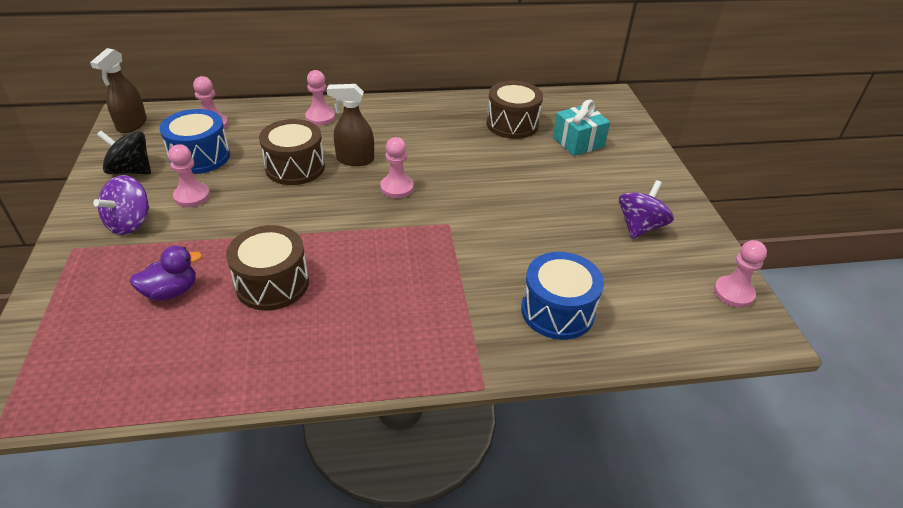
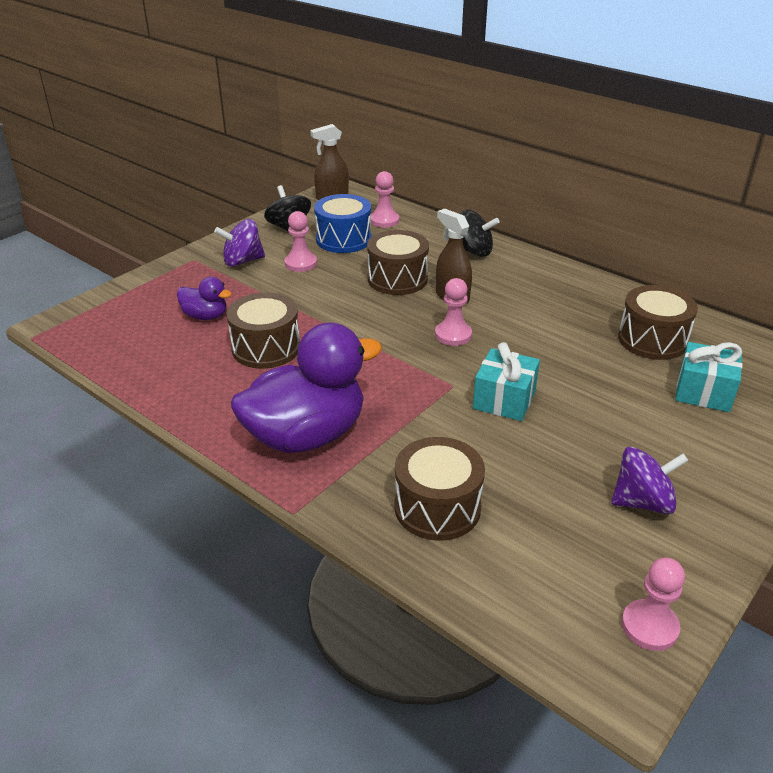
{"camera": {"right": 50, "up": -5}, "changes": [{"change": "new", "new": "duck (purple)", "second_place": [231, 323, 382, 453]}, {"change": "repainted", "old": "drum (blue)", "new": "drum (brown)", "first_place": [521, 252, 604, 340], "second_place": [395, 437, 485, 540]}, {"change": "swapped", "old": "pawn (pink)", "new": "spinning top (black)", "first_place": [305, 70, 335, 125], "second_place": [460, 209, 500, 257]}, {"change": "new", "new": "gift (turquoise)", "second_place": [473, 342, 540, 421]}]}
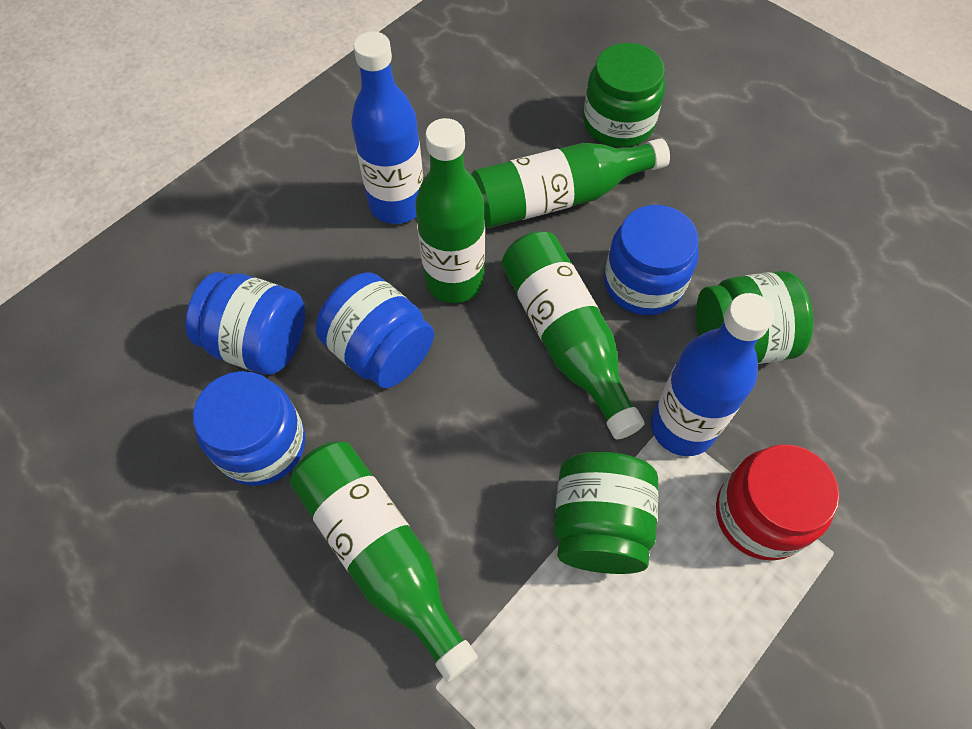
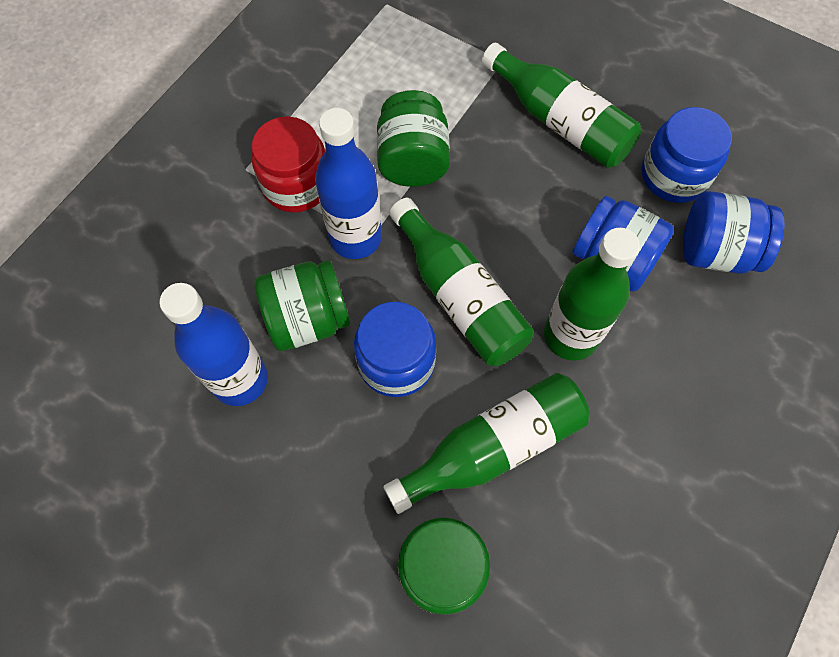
{"camera": {"right": 170, "up": 5}, "changes": [{"change": "shifted", "old": "bottle (blue)", "first_place": [351, 31, 423, 224], "second_place": [160, 283, 268, 406]}]}
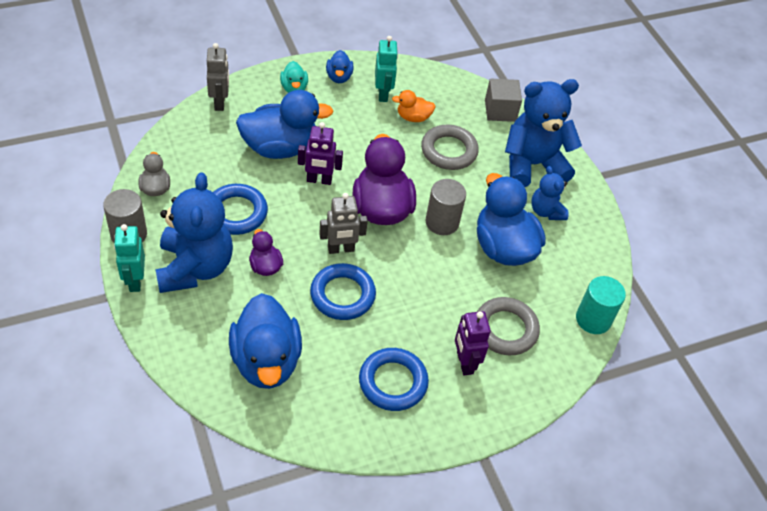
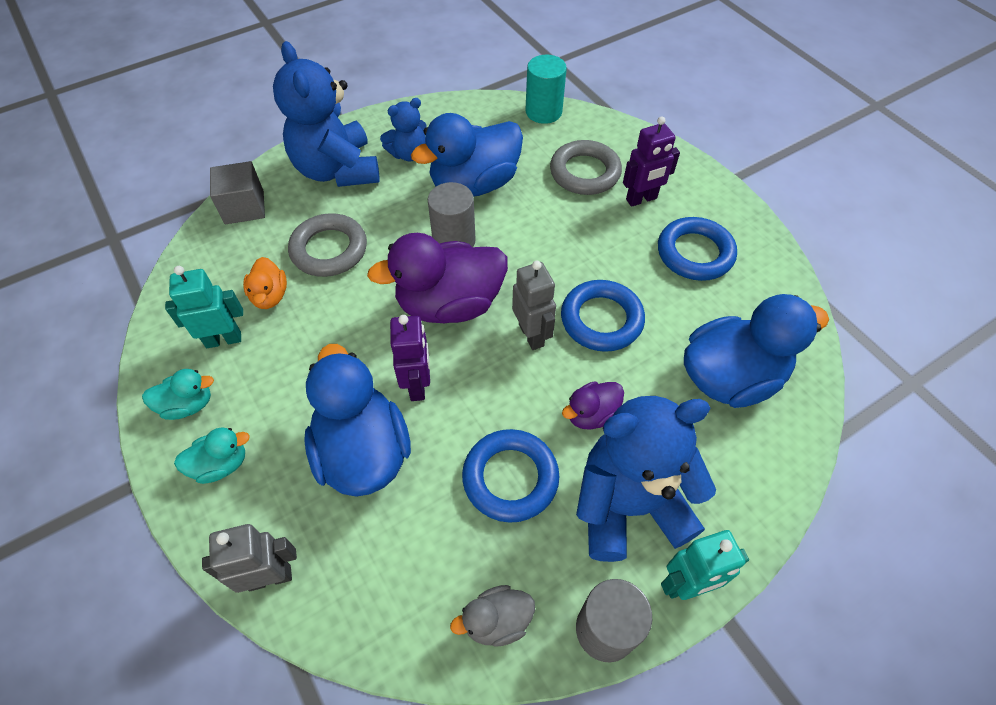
{"camera": {"right": -95, "up": 5}, "changes": [{"change": "repainted", "old": "duck (blue)", "new": "duck (turquoise)", "first_place": [326, 50, 353, 83], "second_place": [142, 369, 214, 420]}]}
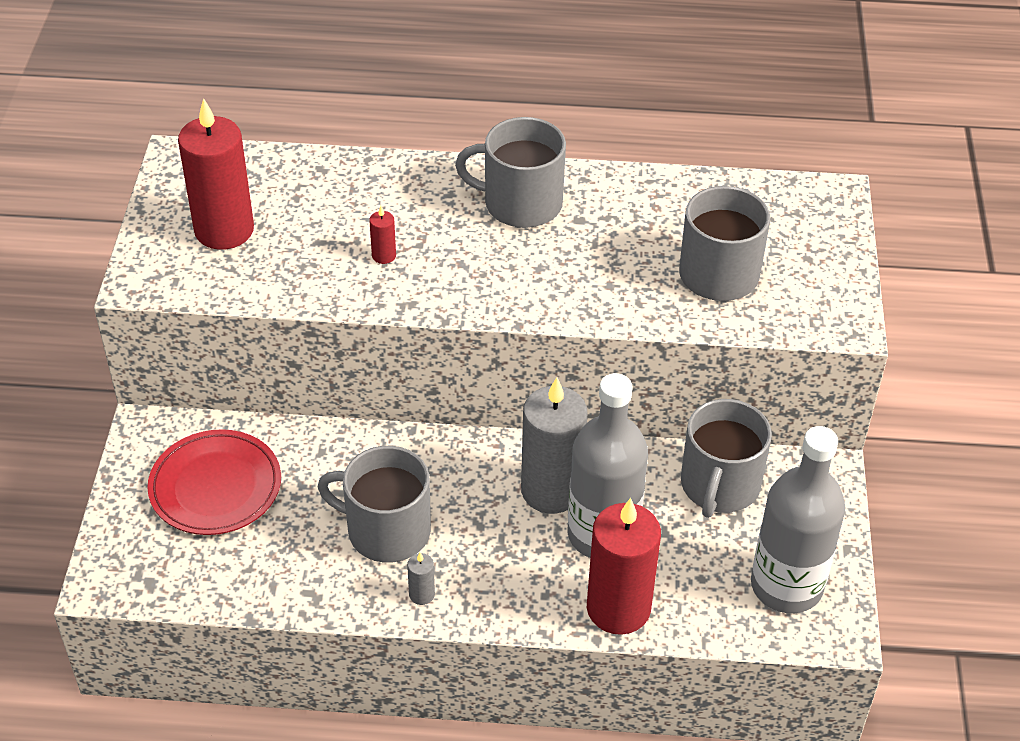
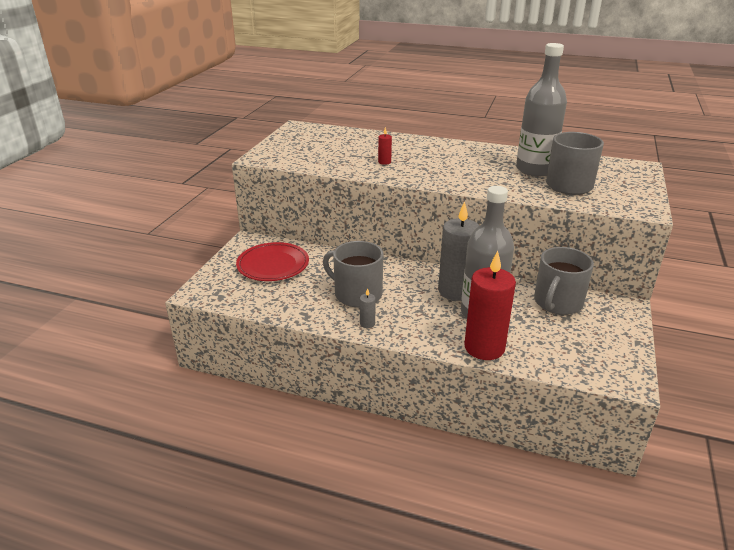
{"camera": {"right": 15, "up": -15}, "changes": [{"change": "shifted", "old": "bottle (grey)", "first_place": [751, 426, 845, 613], "second_place": [516, 43, 567, 177]}, {"change": "gone", "old": "candle (red)", "first_place": [178, 98, 254, 250]}, {"change": "gone", "old": "mug (grey)", "first_place": [455, 117, 566, 228]}]}
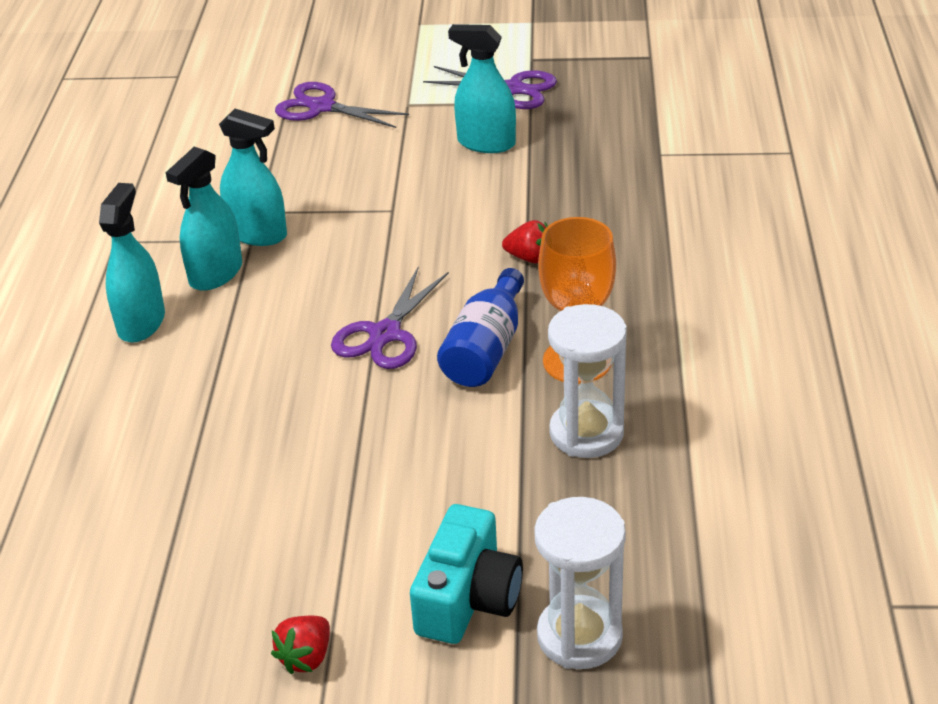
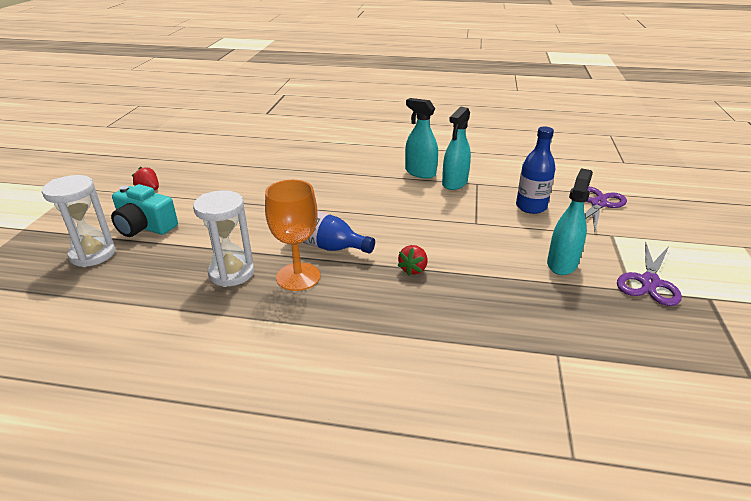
{"camera": {"right": 95, "up": -5}, "changes": [{"change": "new", "new": "bottle (blue)", "second_place": [516, 127, 556, 214]}, {"change": "gone", "old": "spray bottle (turquoise)", "first_place": [99, 183, 165, 342]}, {"change": "gone", "old": "scissors (purple)", "first_place": [331, 267, 449, 369]}]}
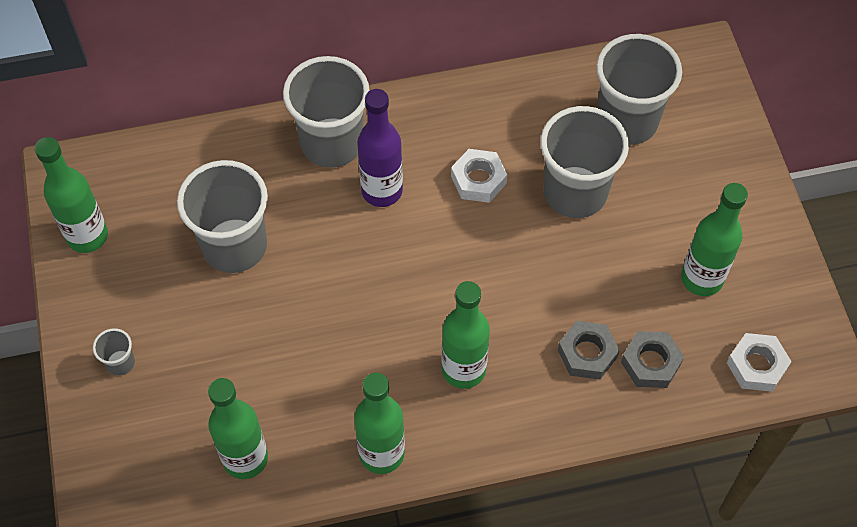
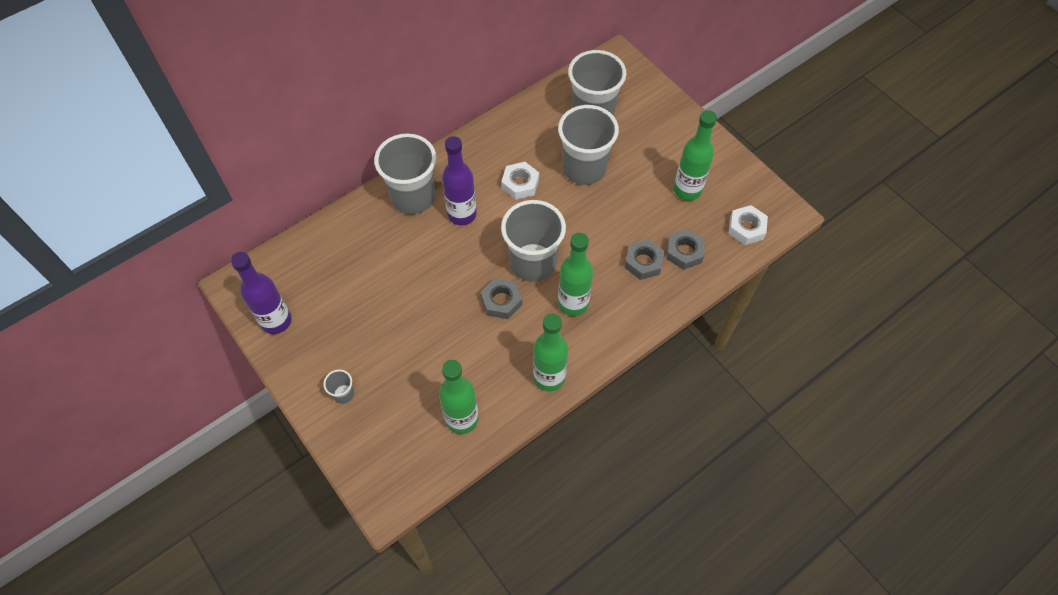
{"camera": {"right": -25, "up": 0}, "changes": [{"change": "repainted", "old": "bottle (green)", "new": "bottle (purple)", "first_place": [35, 137, 108, 253], "second_place": [231, 252, 292, 334]}, {"change": "new", "new": "nut (grey)", "second_place": [481, 278, 522, 319]}, {"change": "shifted", "old": "cup (grey)", "first_place": [177, 160, 268, 273], "second_place": [501, 200, 566, 282]}]}
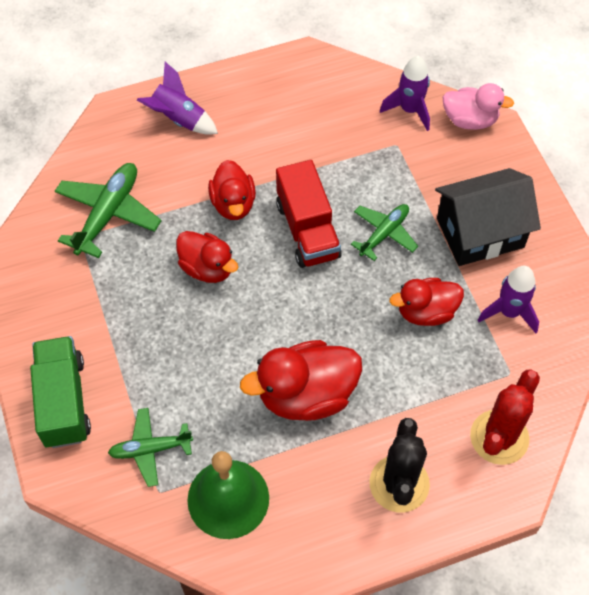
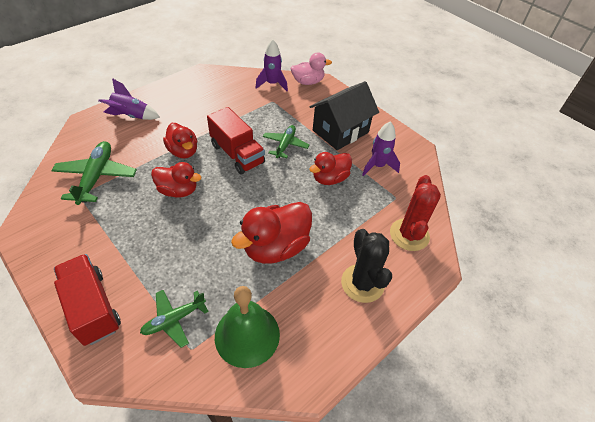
{"camera": {"right": -25, "up": -10}, "changes": [{"change": "repainted", "old": "truck (green)", "new": "truck (red)", "first_place": [30, 336, 91, 448], "second_place": [54, 254, 121, 346]}]}
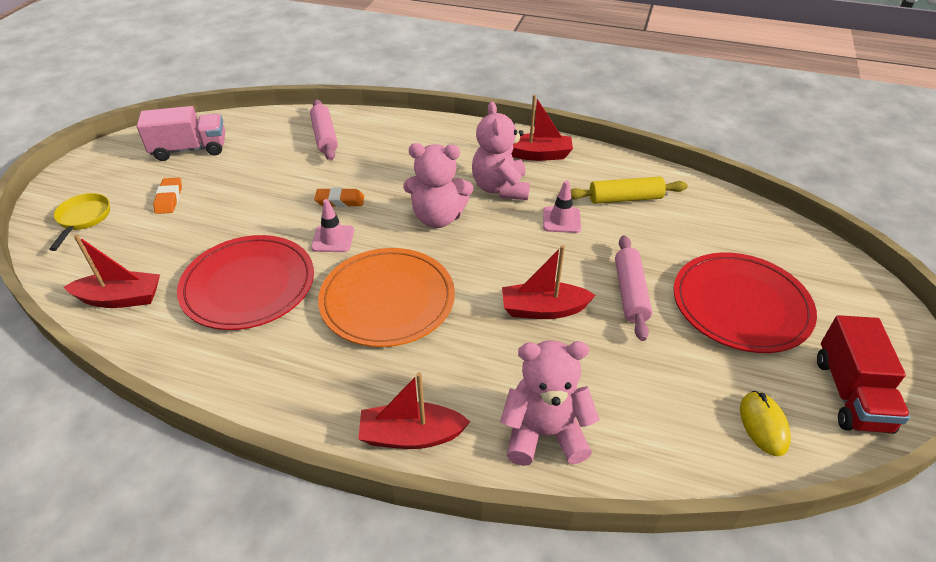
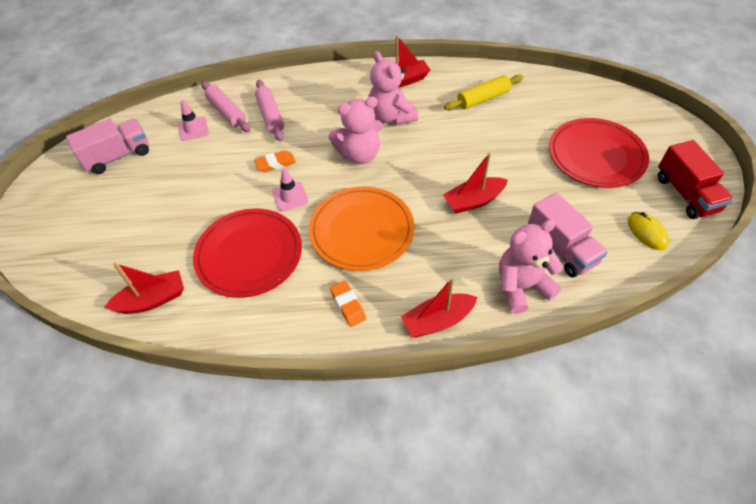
{"camera": {"right": -20, "up": 10}, "changes": [{"change": "shifted", "old": "traffic cone (pink)", "first_place": [543, 181, 581, 233], "second_place": [178, 100, 209, 141]}, {"change": "shifted", "old": "rolling pin (pink)", "first_place": [615, 235, 652, 341], "second_place": [255, 80, 284, 142]}, {"change": "shifted", "old": "eraser (orange)", "first_place": [153, 178, 182, 214], "second_place": [330, 281, 366, 327]}, {"change": "new", "new": "truck (pink)", "second_place": [528, 192, 608, 277]}, {"change": "gone", "old": "pan (yellow)", "first_place": [49, 193, 110, 251]}]}
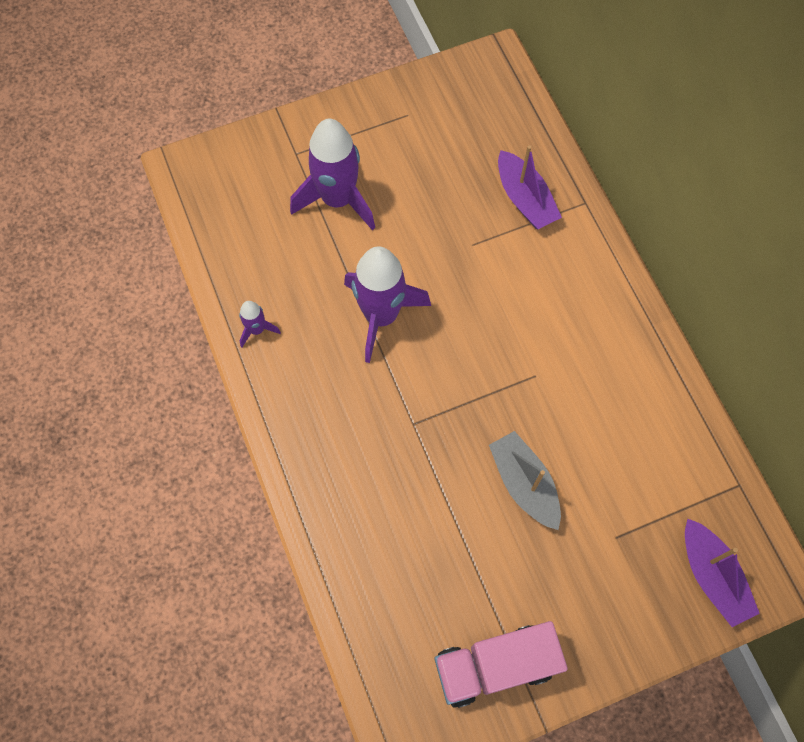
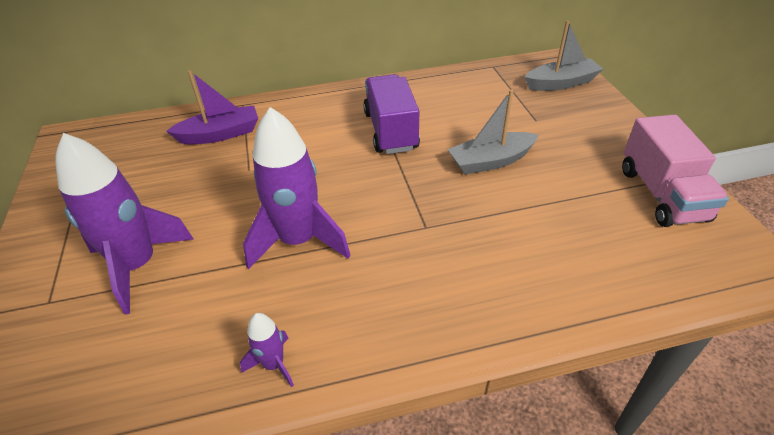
{"camera": {"right": -80, "up": -25}, "changes": [{"change": "new", "new": "truck (purple)", "second_place": [363, 74, 420, 154]}, {"change": "repainted", "old": "boat (purple)", "new": "boat (grey)", "first_place": [685, 519, 760, 627], "second_place": [525, 20, 603, 91]}]}
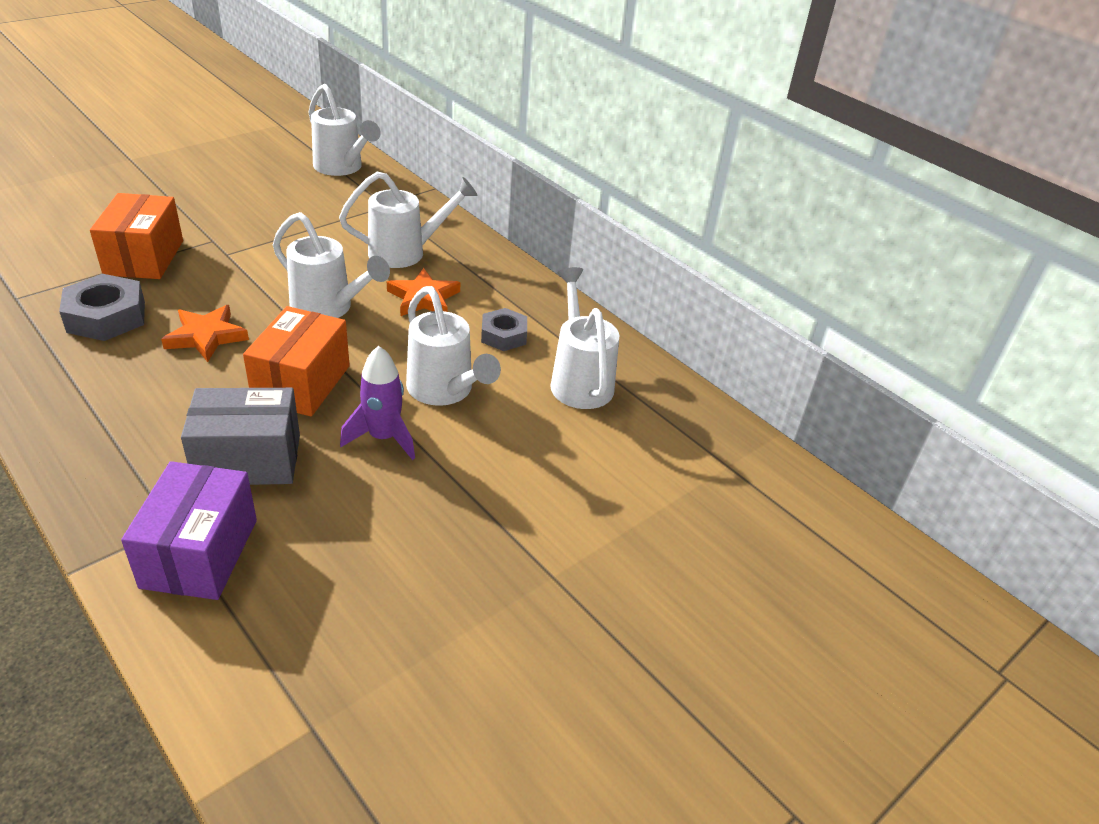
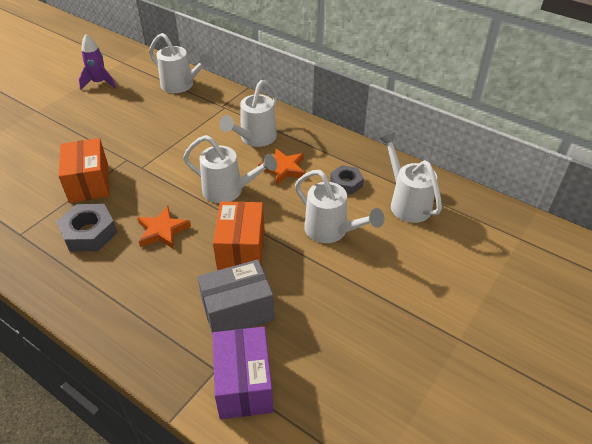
{"camera": {"right": -10, "up": 5}, "changes": [{"change": "shifted", "old": "rocket (purple)", "first_place": [340, 346, 415, 460], "second_place": [79, 34, 116, 90]}, {"change": "rotated", "old": "watering can (white)", "first_place": [339, 172, 477, 268], "second_place": [219, 80, 277, 147], "degrees": 150}]}
